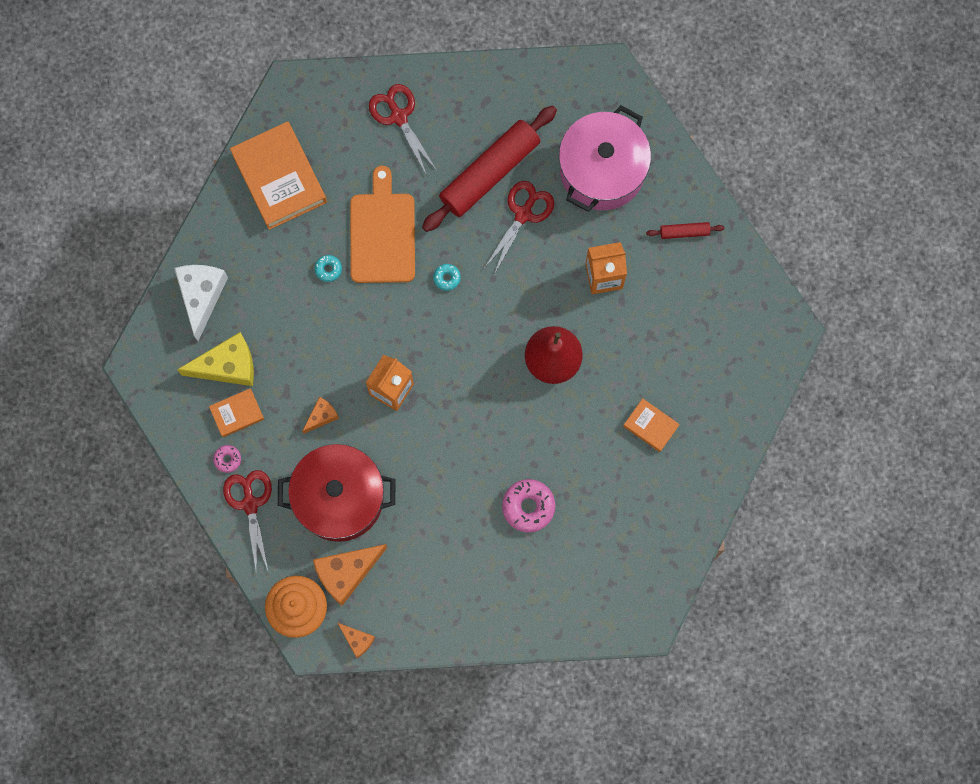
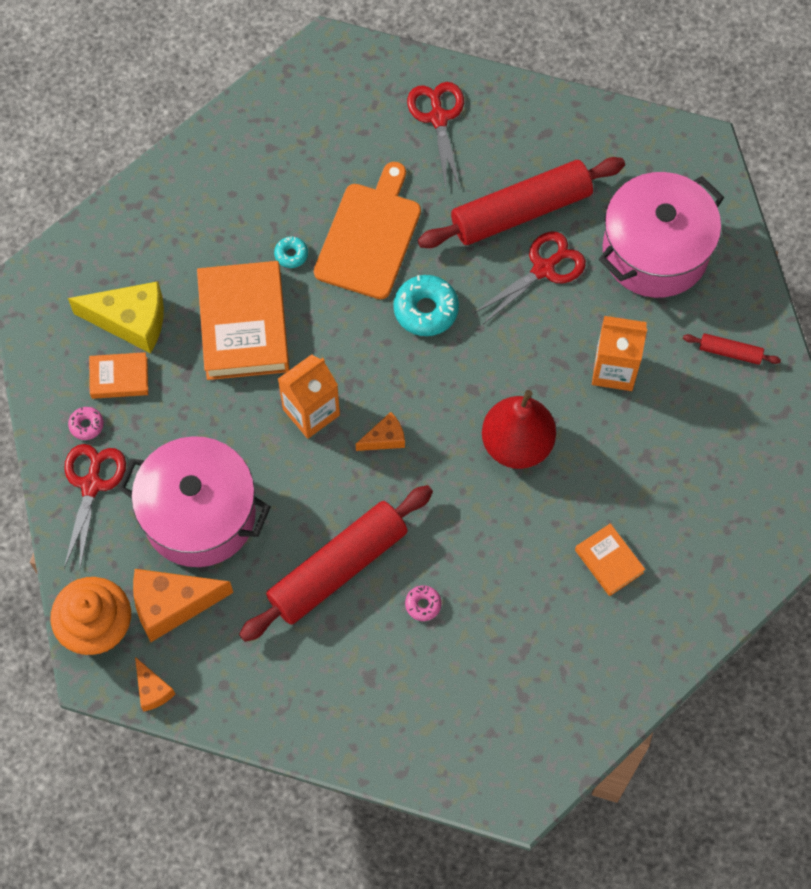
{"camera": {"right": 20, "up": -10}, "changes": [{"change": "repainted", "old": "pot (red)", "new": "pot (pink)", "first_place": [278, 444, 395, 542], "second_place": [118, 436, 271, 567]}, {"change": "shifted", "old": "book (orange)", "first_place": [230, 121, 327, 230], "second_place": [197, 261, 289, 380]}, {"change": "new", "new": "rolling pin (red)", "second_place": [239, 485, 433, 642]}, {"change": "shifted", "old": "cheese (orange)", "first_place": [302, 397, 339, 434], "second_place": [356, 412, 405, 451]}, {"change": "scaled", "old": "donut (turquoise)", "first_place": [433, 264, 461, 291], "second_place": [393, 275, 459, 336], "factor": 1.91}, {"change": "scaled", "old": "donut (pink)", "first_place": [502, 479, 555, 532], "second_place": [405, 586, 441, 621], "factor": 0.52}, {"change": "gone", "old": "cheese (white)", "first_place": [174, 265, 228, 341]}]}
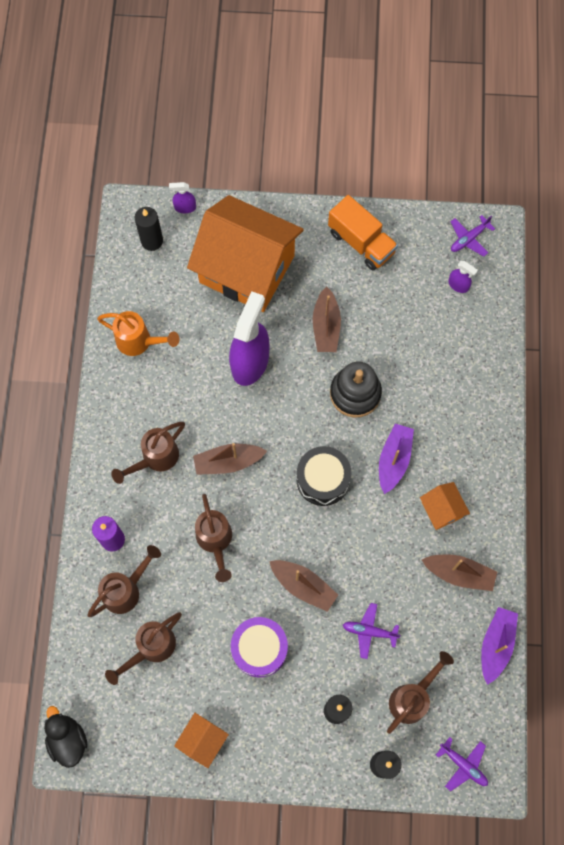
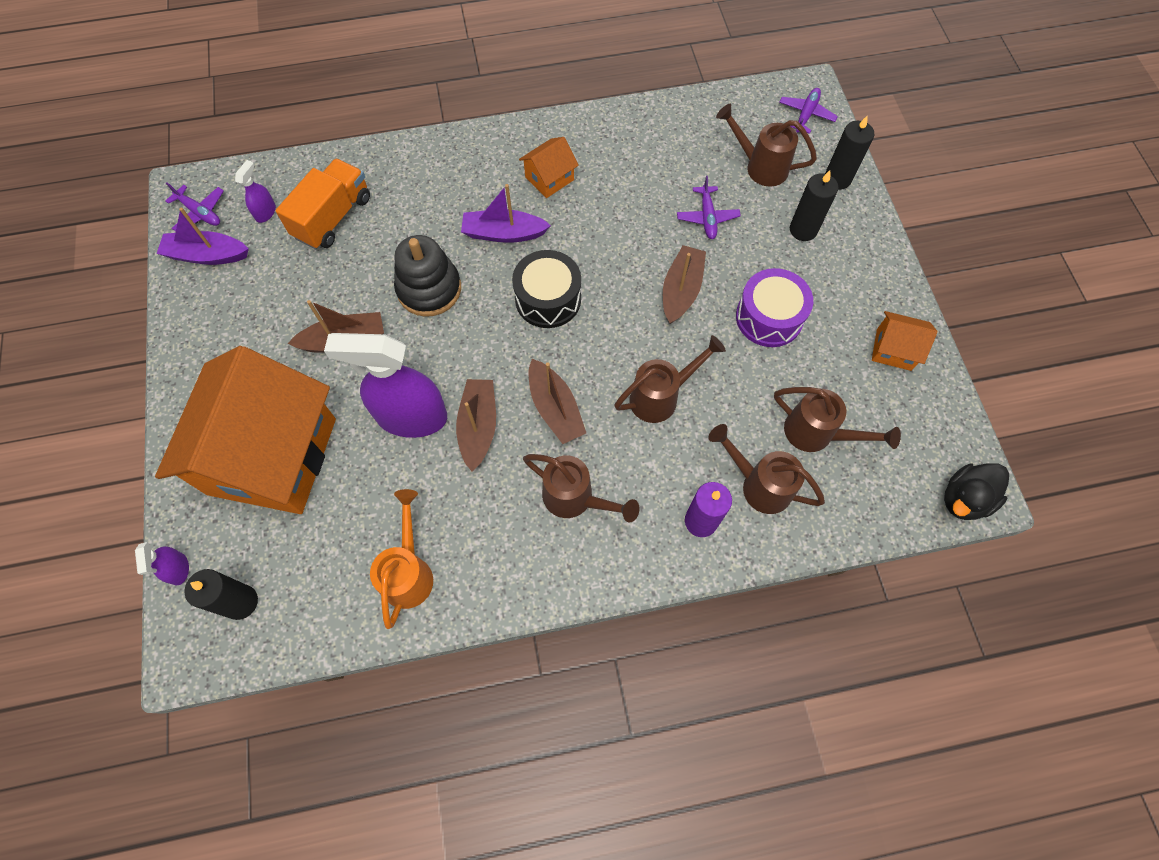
{"camera": {"right": -105, "up": -5}, "changes": [{"change": "shifted", "old": "boat (purple)", "first_place": [481, 607, 518, 685], "second_place": [157, 207, 249, 265]}, {"change": "shifted", "old": "truck (orange)", "first_place": [328, 195, 398, 271], "second_place": [275, 158, 370, 249]}, {"change": "shifted", "old": "boat (brown)", "first_place": [422, 554, 497, 591], "second_place": [456, 379, 496, 471]}]}
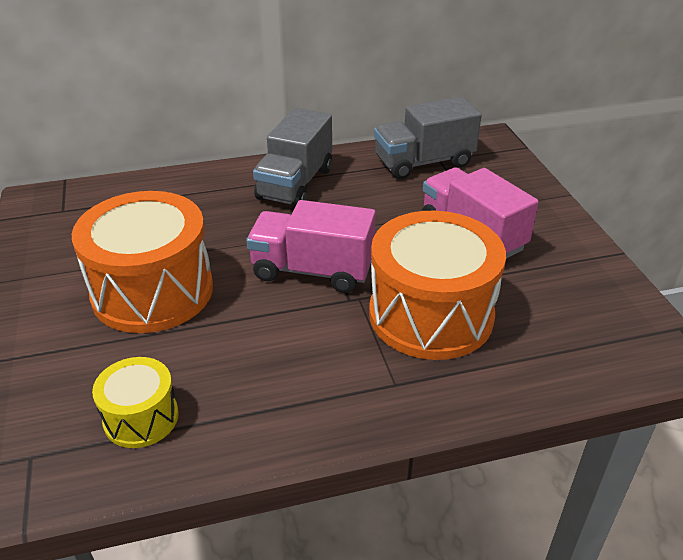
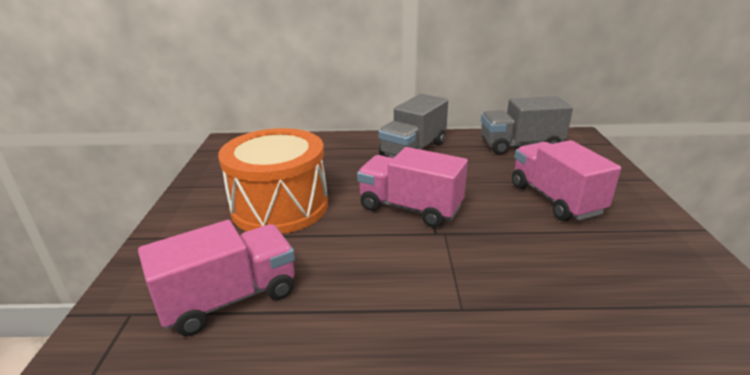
{"camera": {"right": 15, "up": -10}, "changes": [{"change": "swapped", "old": "drum (yellow)", "new": "truck (pink)", "first_place": [92, 357, 179, 448], "second_place": [138, 220, 295, 336]}, {"change": "gone", "old": "drum (orange)", "first_place": [369, 211, 506, 360]}]}
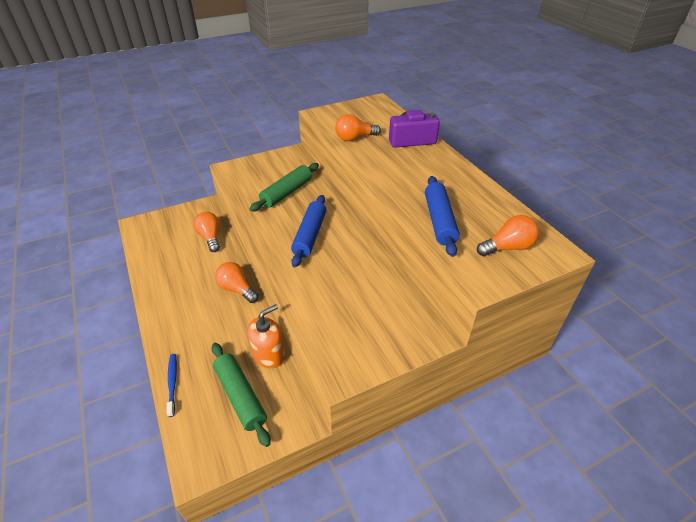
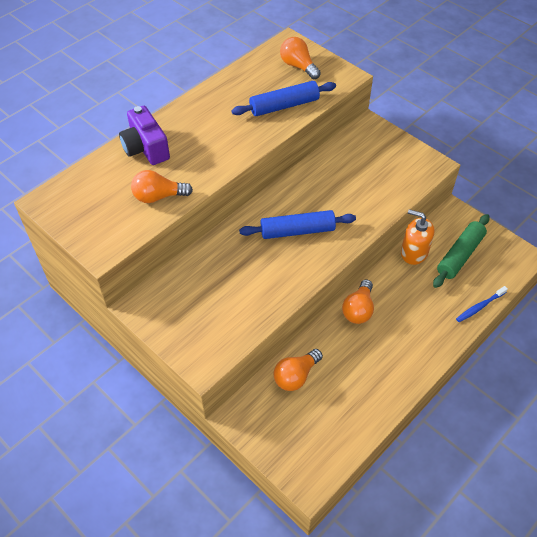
{"camera": {"right": -110, "up": 10}, "changes": [{"change": "rotated", "old": "light bulb (orange)", "first_place": [335, 114, 381, 141], "second_place": [131, 170, 193, 203], "degrees": 120}, {"change": "gone", "old": "rolling pin (green)", "first_place": [250, 163, 319, 212]}]}
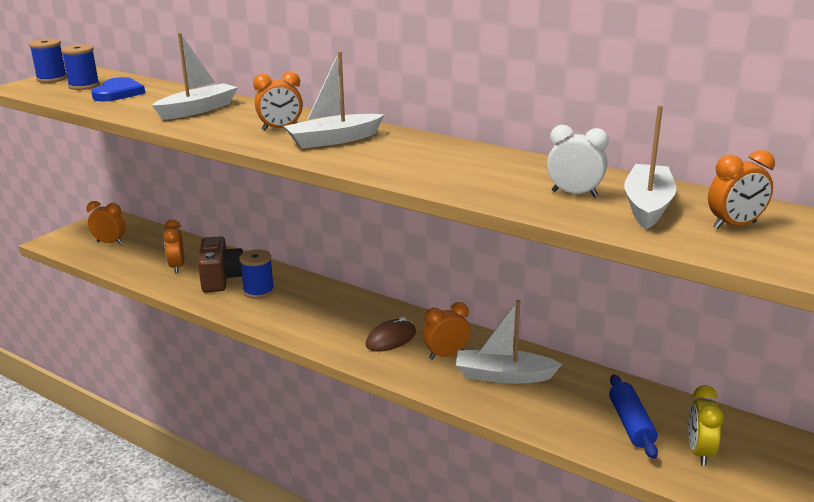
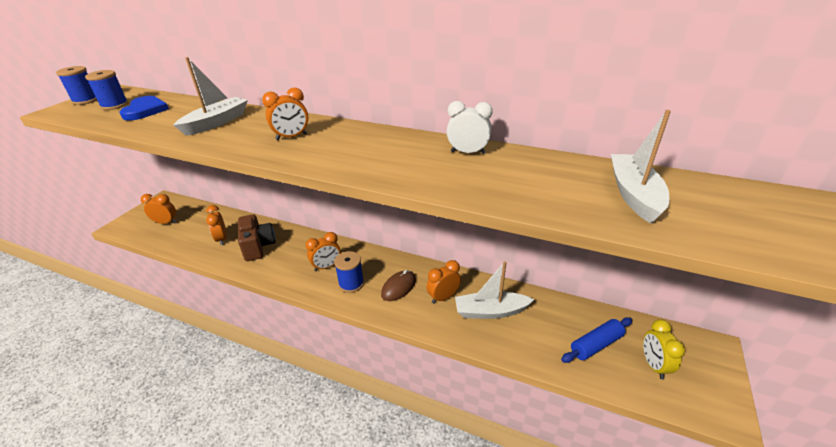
{"camera": {"right": -10, "up": 10}, "changes": [{"change": "shifted", "old": "clock (orange)", "first_place": [708, 150, 775, 229], "second_place": [305, 232, 341, 271]}, {"change": "shifted", "old": "spool (blue)", "first_place": [239, 249, 274, 299], "second_place": [334, 251, 364, 293]}, {"change": "shifted", "old": "clock (white)", "first_place": [547, 125, 609, 197], "second_place": [447, 101, 493, 154]}, {"change": "rotated", "old": "rolling pin (blue)", "first_place": [609, 374, 658, 459], "second_place": [561, 317, 632, 363], "degrees": 75}, {"change": "gone", "old": "boat (white)", "first_place": [284, 51, 385, 149]}]}
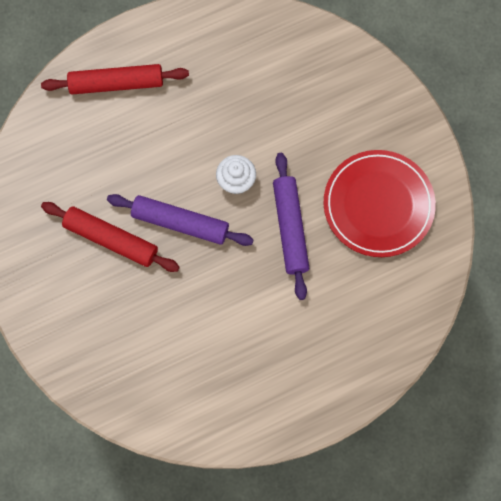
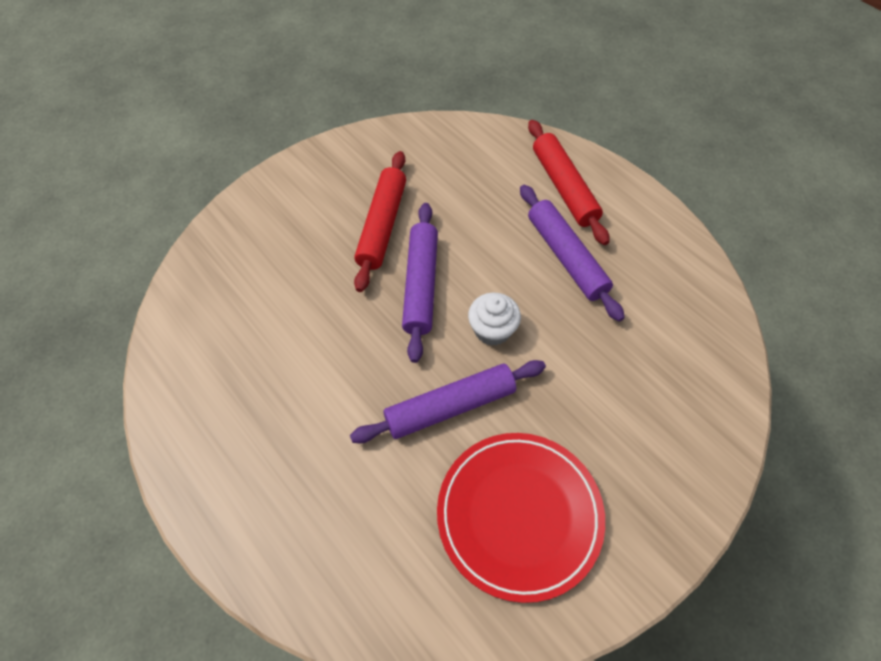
{"camera": {"right": 75, "up": -15}, "changes": [{"change": "new", "new": "rolling pin (purple)", "second_place": [520, 185, 625, 322]}]}
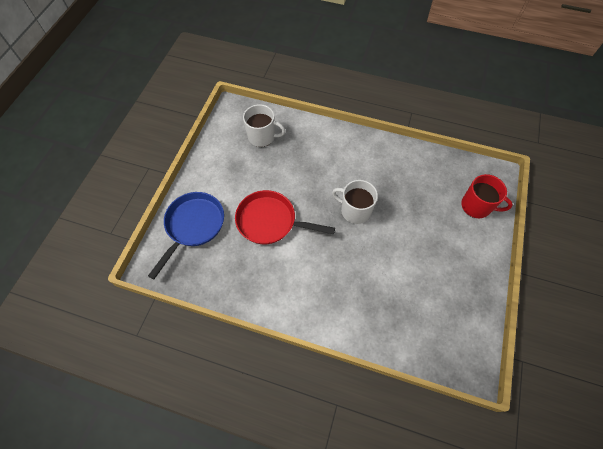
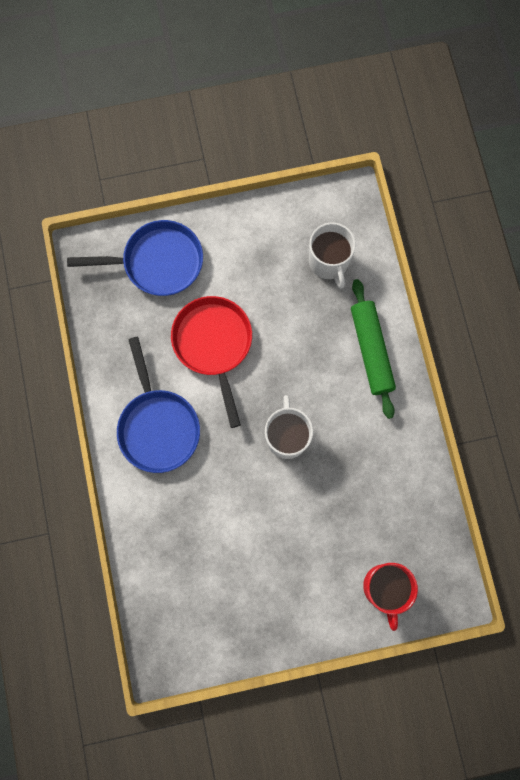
{"camera": {"right": 60, "up": 15}, "changes": [{"change": "new", "new": "pan (blue)", "second_place": [117, 337, 200, 473]}, {"change": "new", "new": "rolling pin (green)", "second_place": [351, 279, 396, 419]}]}
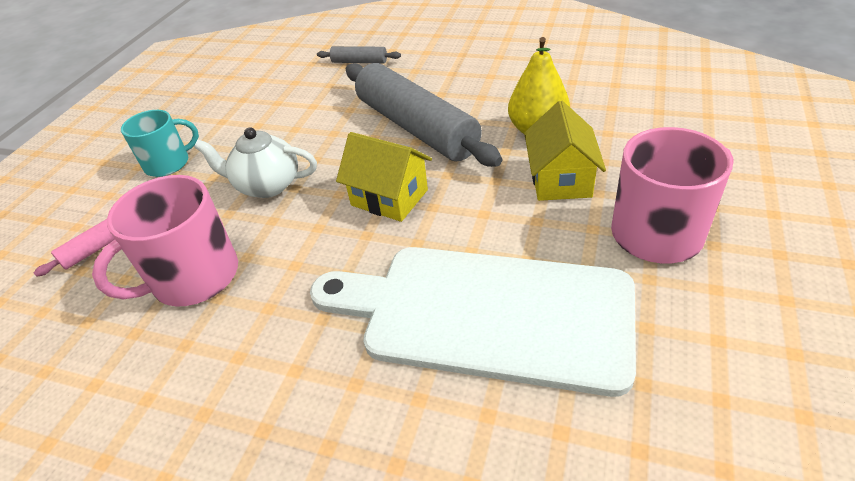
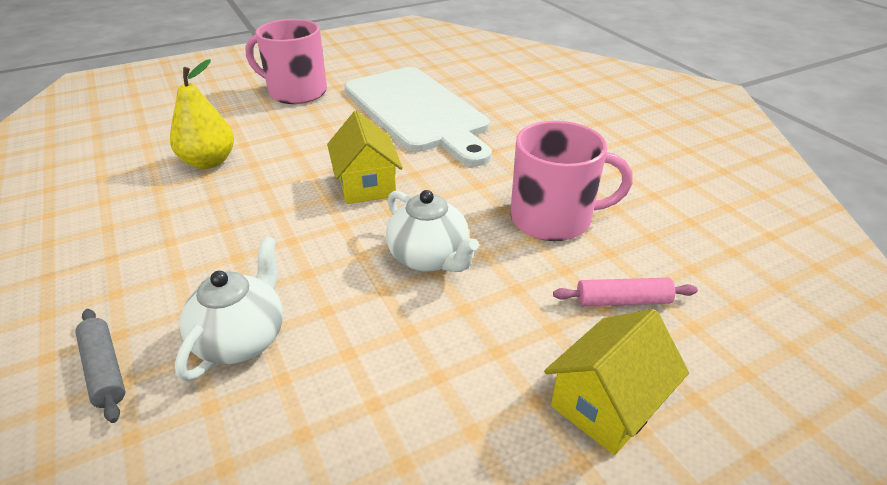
{"camera": {"right": -140, "up": -5}, "changes": [{"change": "new", "new": "teapot (white)", "second_place": [175, 237, 283, 382]}, {"change": "shifted", "old": "house (yellow)", "first_place": [524, 101, 606, 201], "second_place": [544, 309, 689, 455]}, {"change": "gone", "old": "mug (turquoise)", "first_place": [121, 110, 199, 177]}, {"change": "gone", "old": "rolling pin (grey)", "first_place": [346, 63, 502, 167]}]}
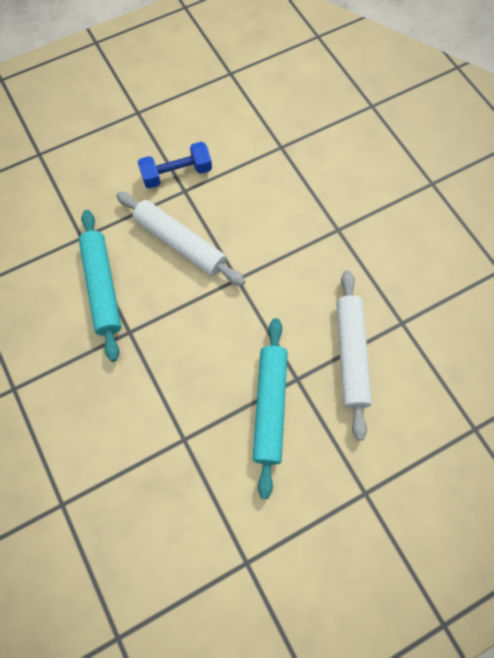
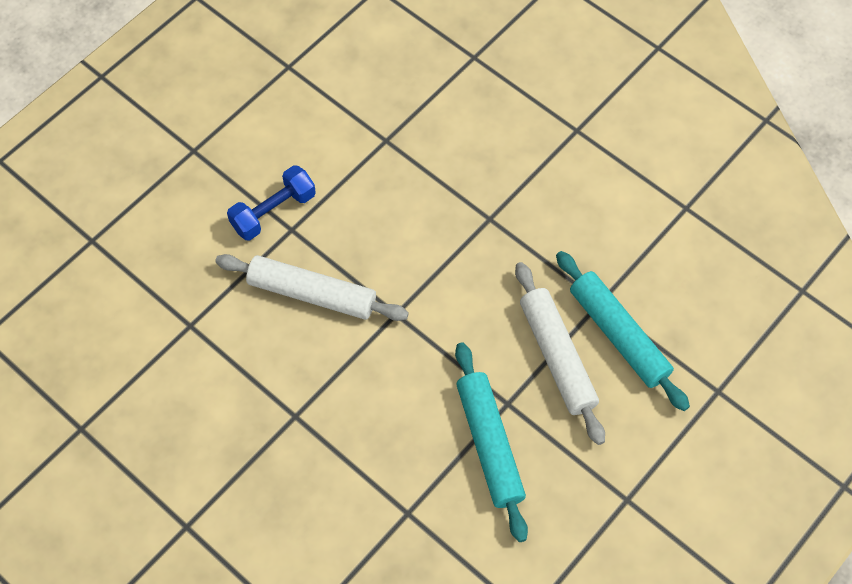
{"camera": {"right": -20, "up": -5}, "changes": [{"change": "shifted", "old": "rolling pin (turquoise)", "first_place": [79, 210, 121, 362], "second_place": [556, 251, 690, 411]}]}
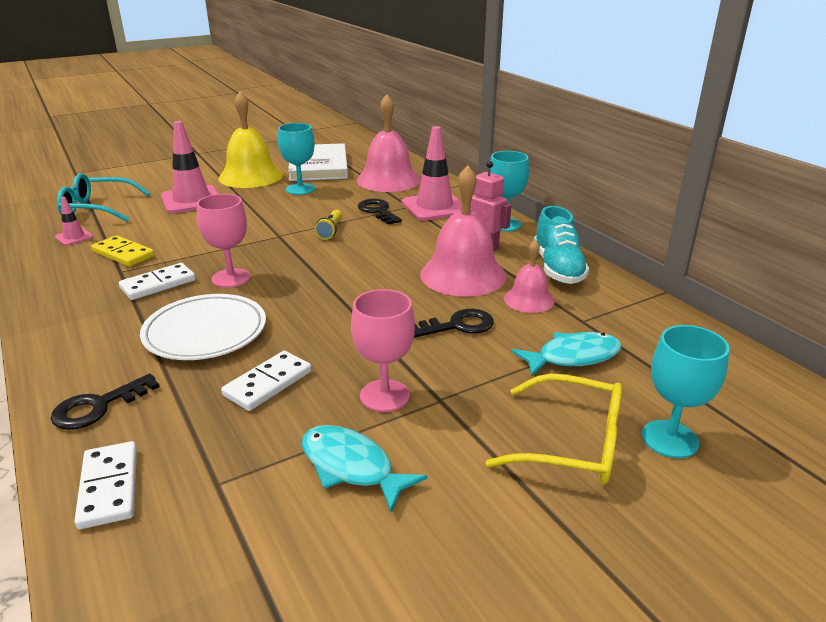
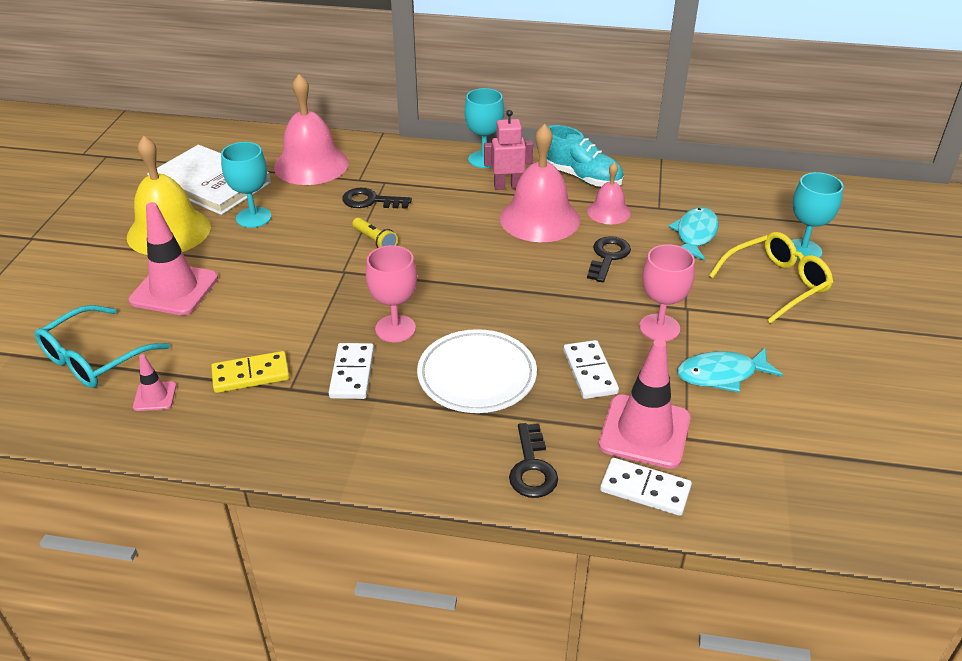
{"camera": {"right": -50, "up": 10}, "changes": [{"change": "shifted", "old": "traffic cone (pink)", "first_place": [402, 126, 462, 221], "second_place": [599, 339, 691, 469]}]}
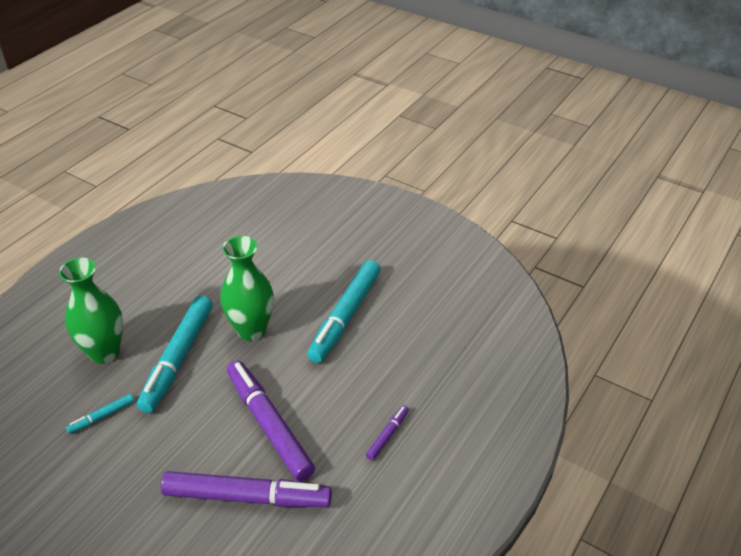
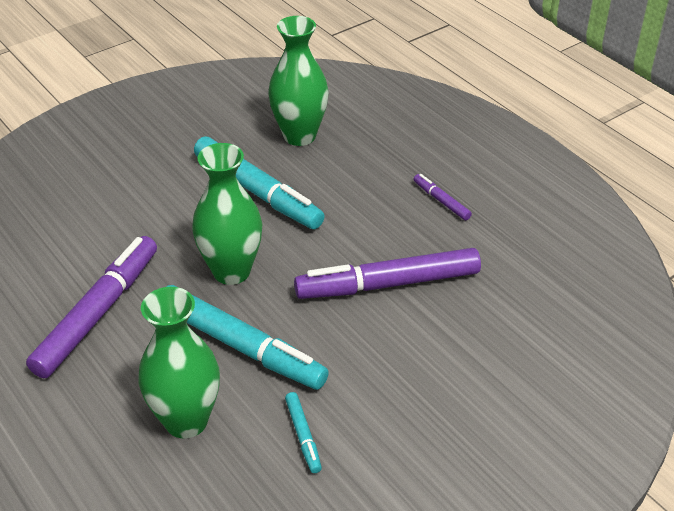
{"camera": {"right": -70, "up": 0}, "changes": [{"change": "shifted", "old": "marker (purple)", "first_place": [161, 471, 332, 507], "second_place": [26, 236, 157, 378]}, {"change": "new", "new": "vase (green)", "second_place": [268, 16, 329, 146]}]}
